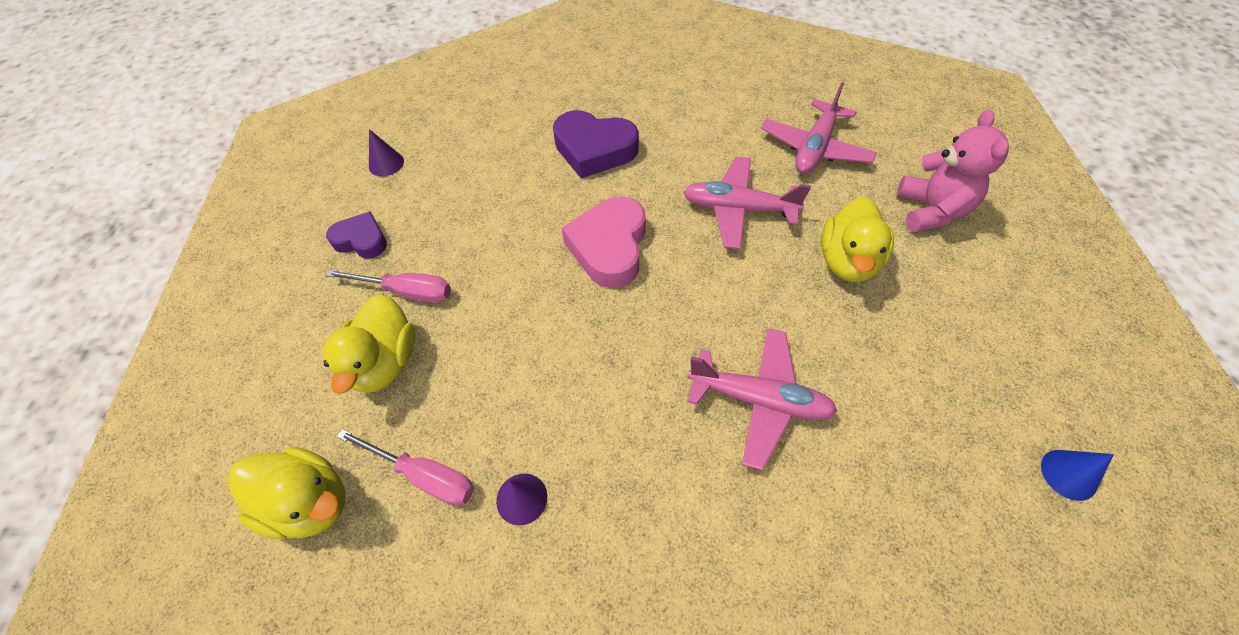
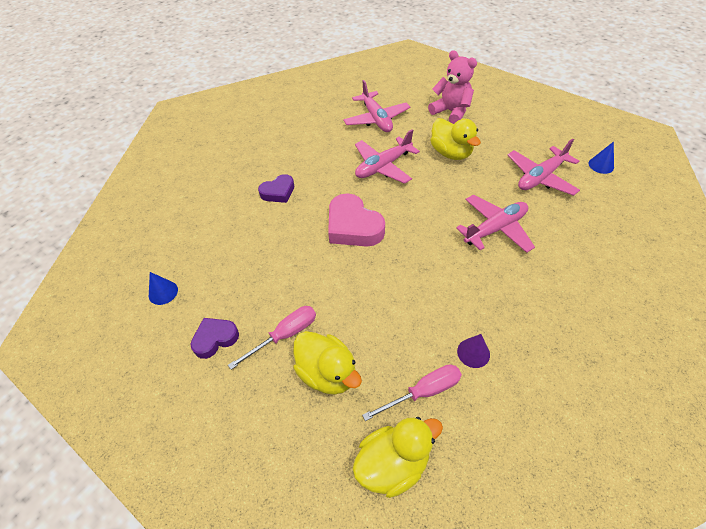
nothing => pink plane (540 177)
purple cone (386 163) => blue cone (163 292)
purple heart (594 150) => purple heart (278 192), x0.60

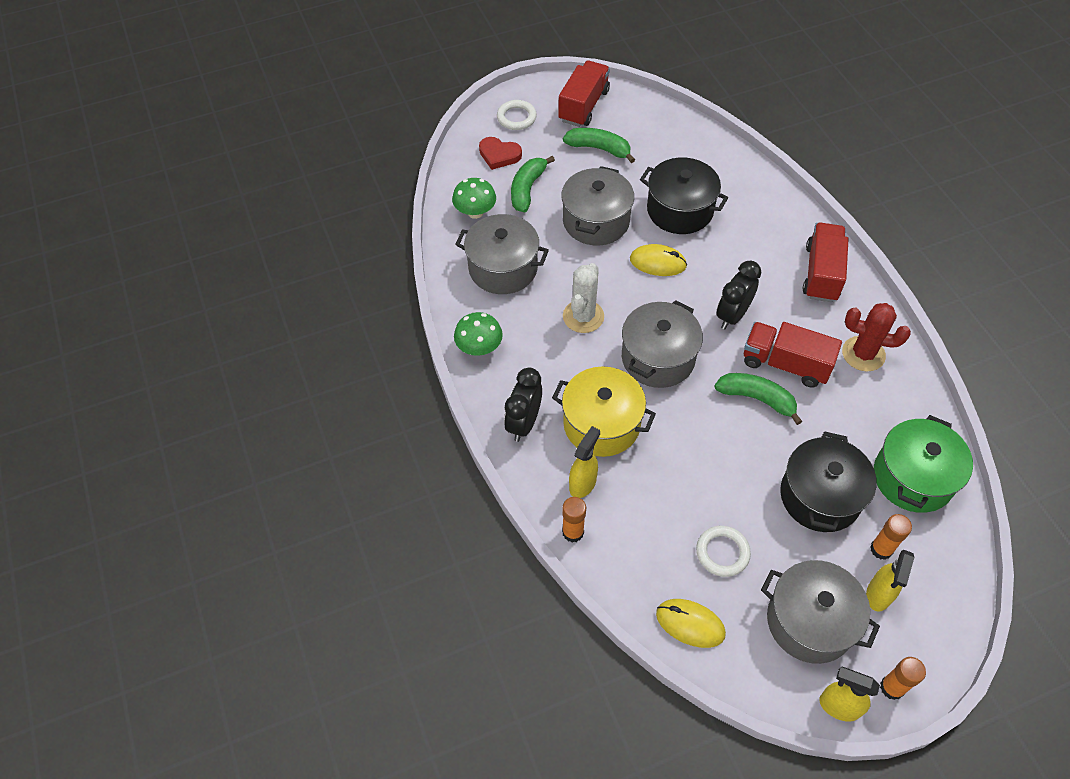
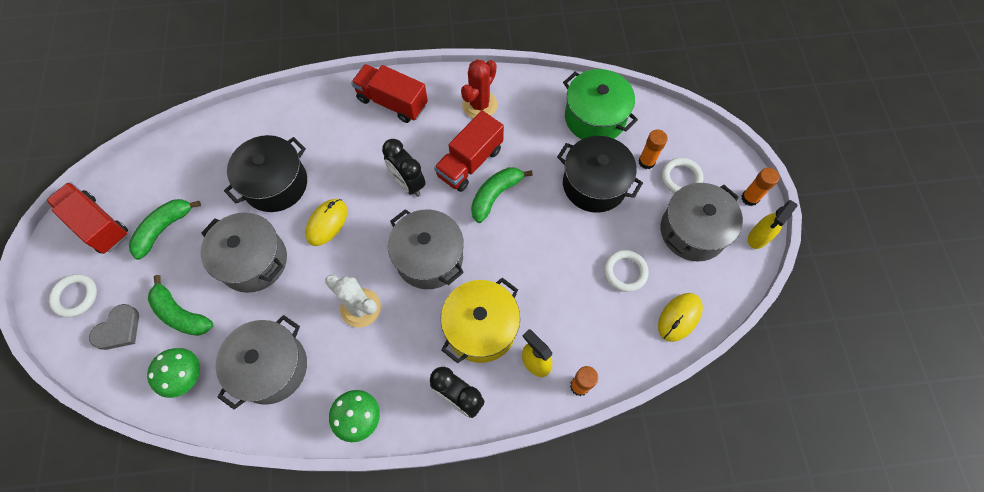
yellow spray bottle (878 595) => white ring (681 178)
red heart (499 155) => grey heart (119 329)

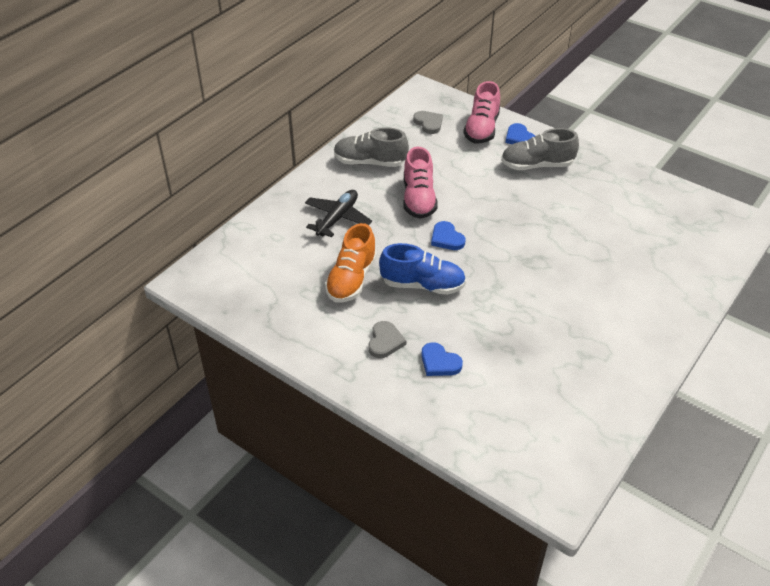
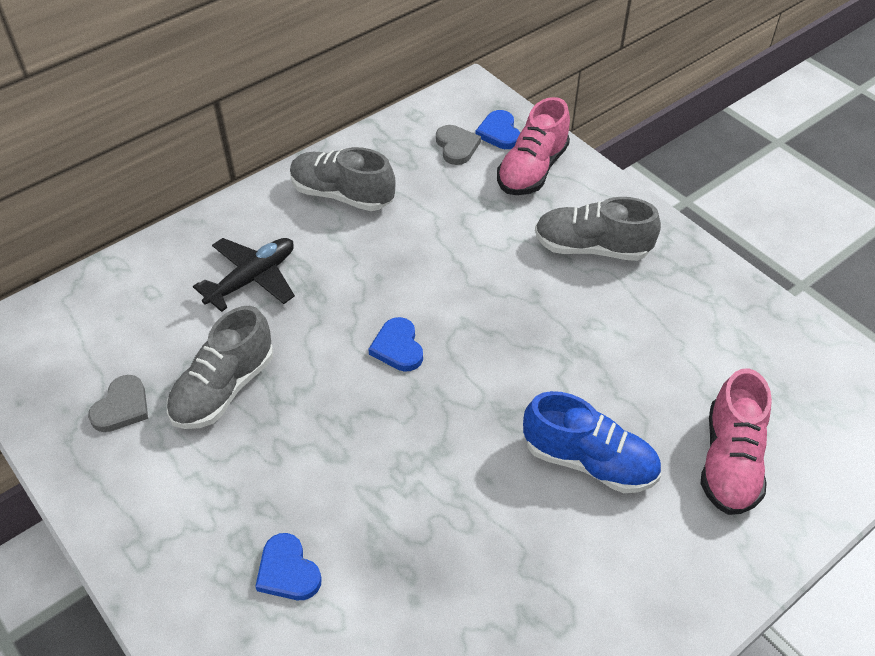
grey heart (385 341) => grey heart (122 407), move
blue shoe (422 285) => blue shoe (589 461), move
pink shoe (418 199) => pink shoe (730 461), move
blue heart (519 138) => blue heart (499 132), move
orange shoe (351 280) => grey shoe (224 389)

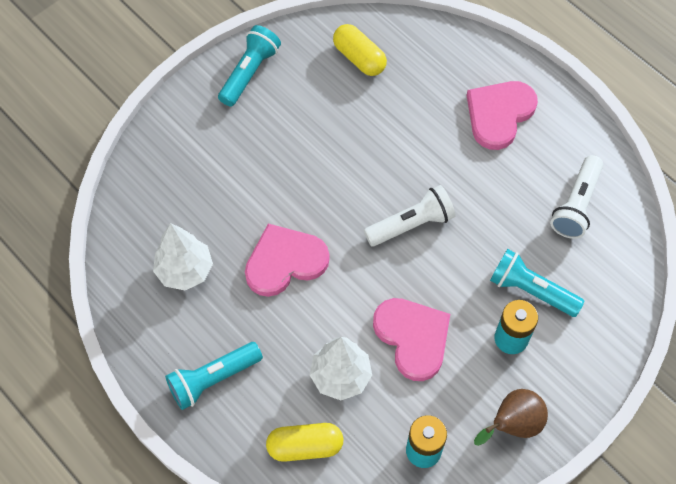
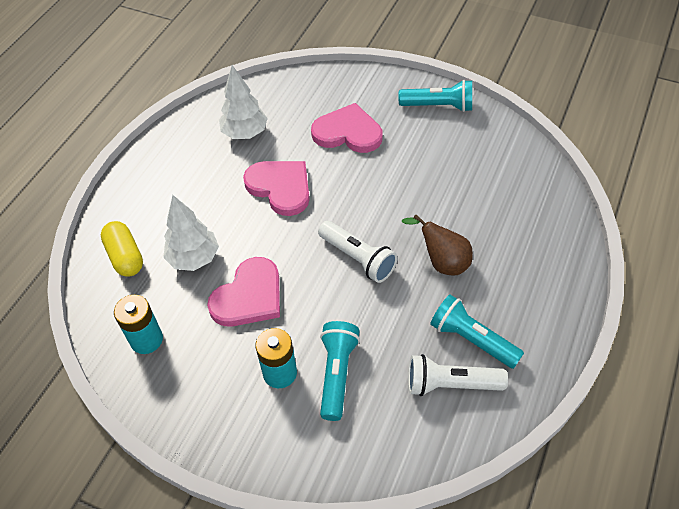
yellow capsule (359 58) => nothing
turquoise flashlight (213 379) => turquoise flashlight (472 339), move
pink heart (499 114) => pink heart (348 132), move
brown pear (513 424) => brown pear (442 262), move

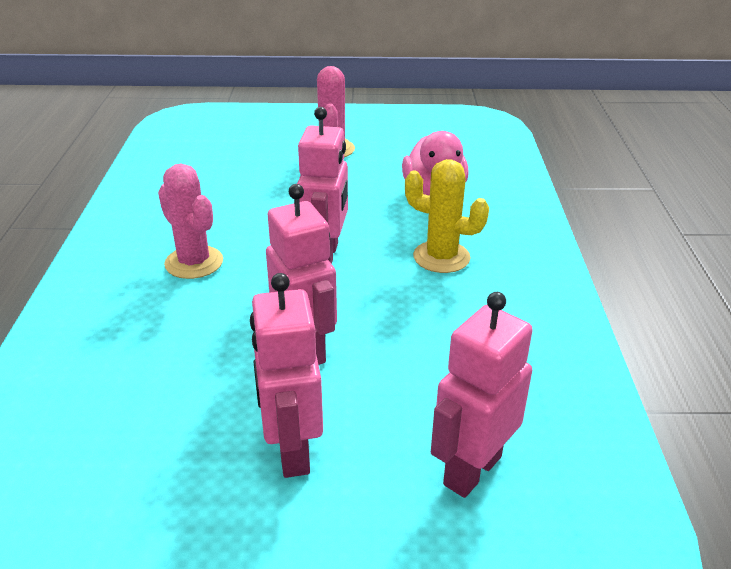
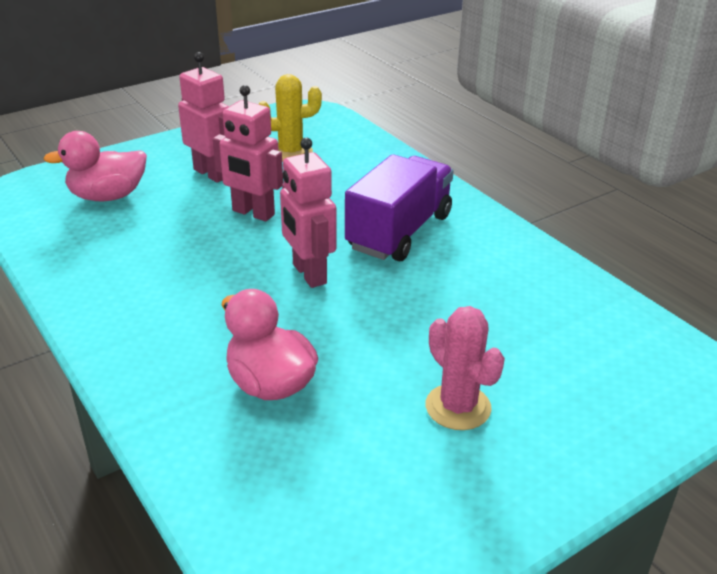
yellow cactus (441 257) => yellow cactus (291 152), move
pink cactus (194 262) => purple truck (399 232)
pink robot (471 470) => pink duck (108 196)

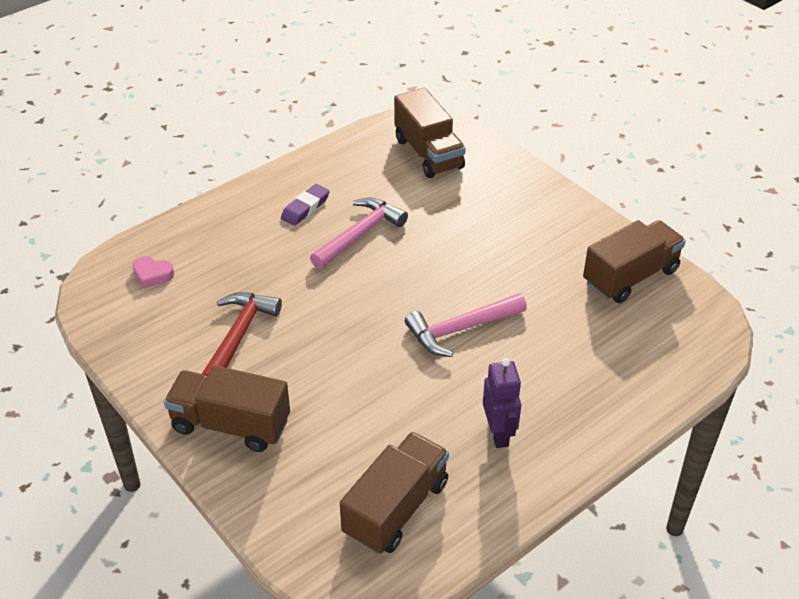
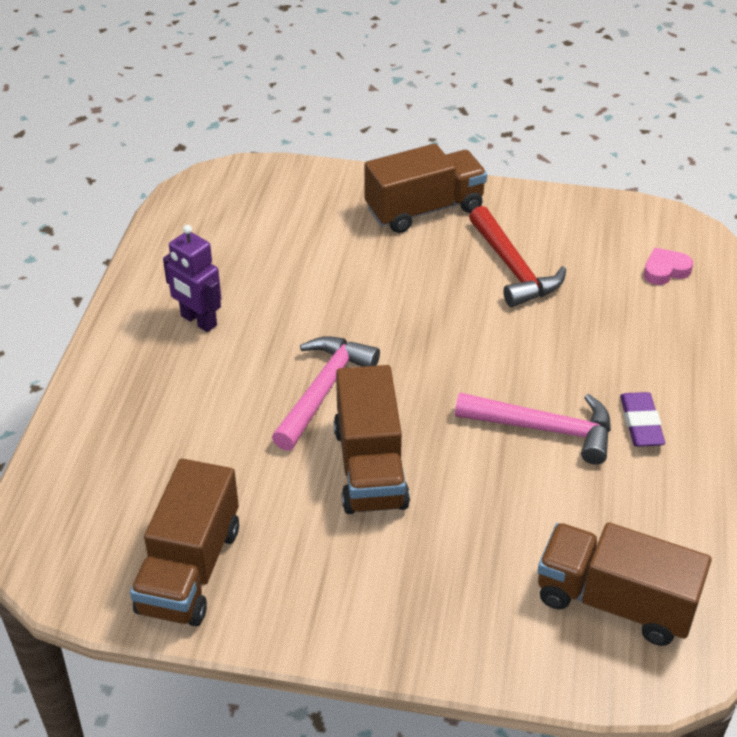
brown truck (396 508) => brown truck (370 467), move
pink hammer (359 234) => pink hammer (544 429), 75 degrees counterclockwise

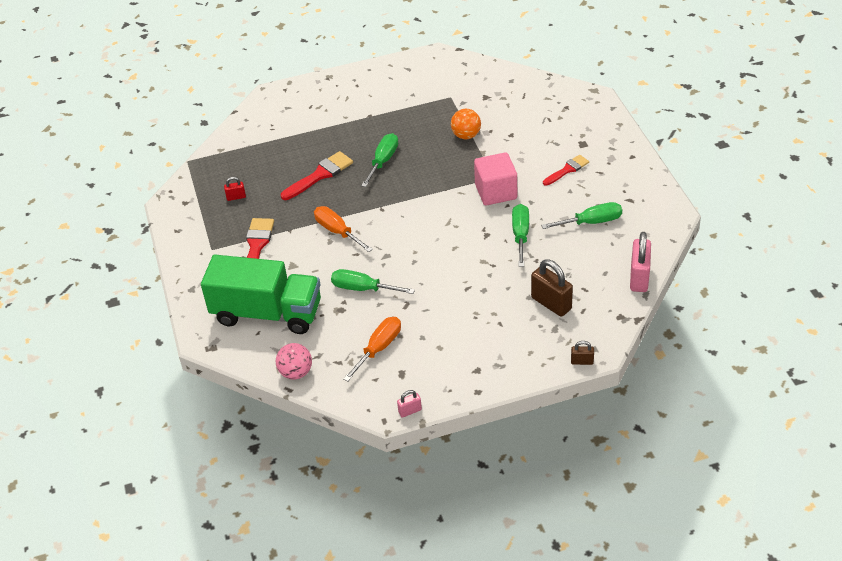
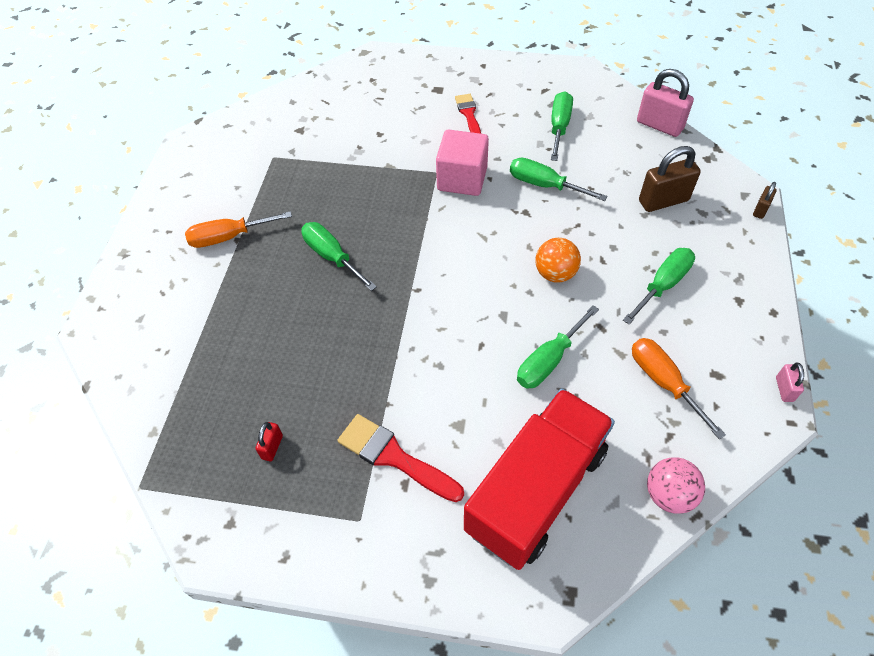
red brush (320 175) => nothing
nothing => green screwdriver (663 285)
orange screwdriver (337 231) => orange screwdriver (229 237), move
orange ball (466 135) => orange ball (555 273), move
green truck (267 313) => red truck (536 490)

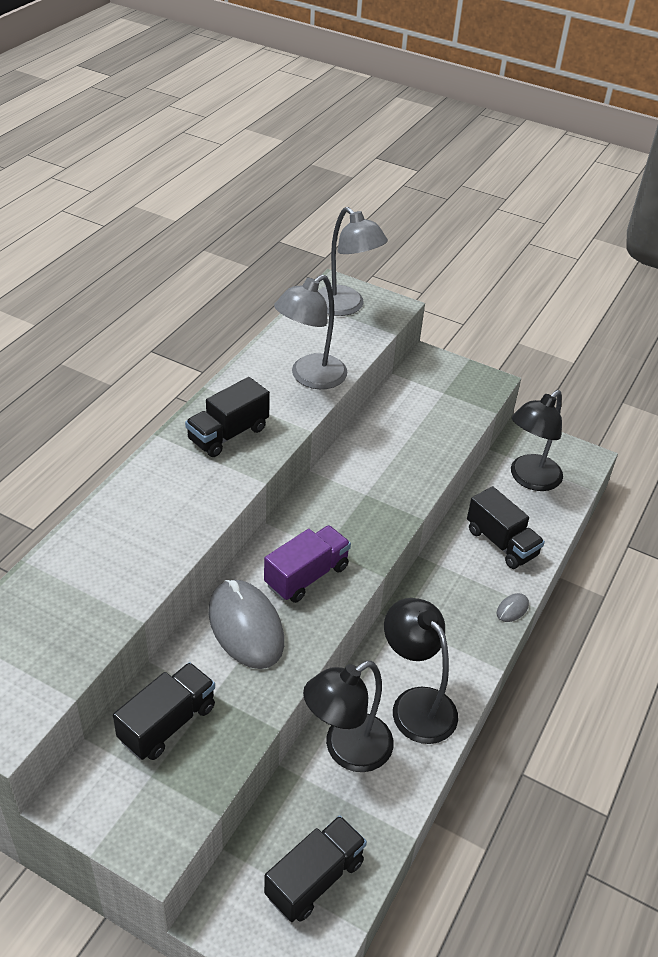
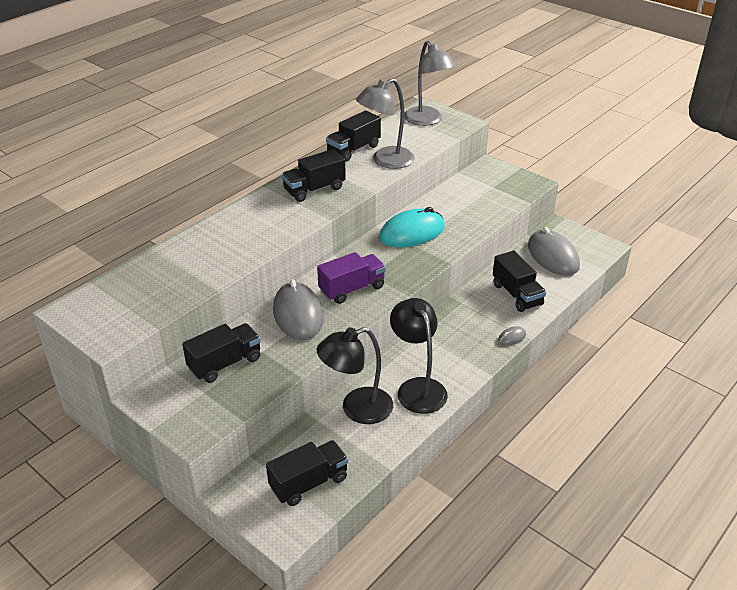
nothing => black truck (353 149)
nothing => turquoise mouse (412 232)
black lamp (529 479) => grey mouse (553 256)

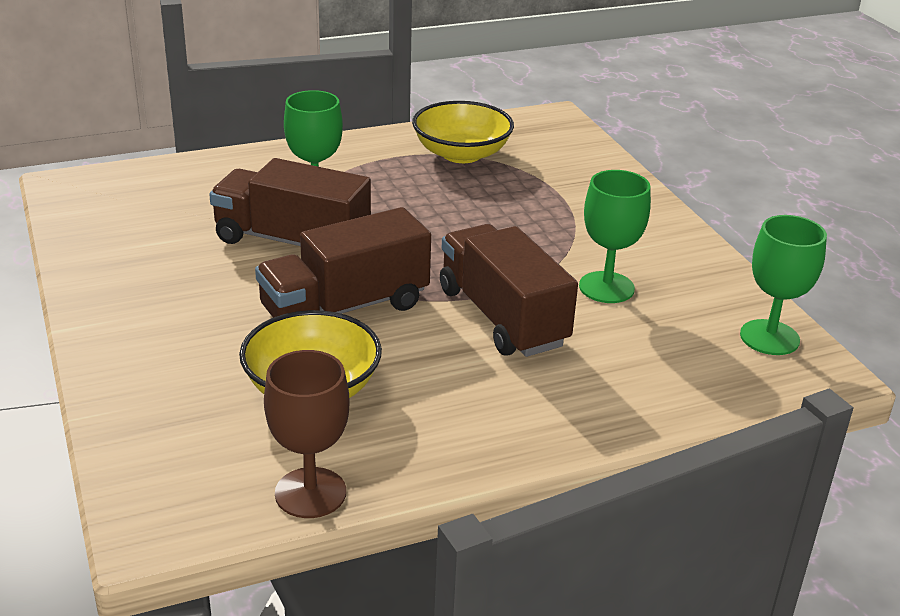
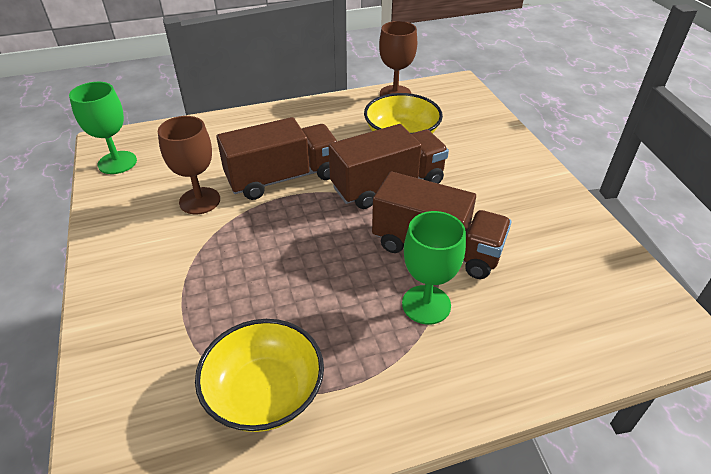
green goblet (606 287) => brown goblet (200 201)
brown truck (502 317) => brown truck (283 178), 90 degrees counterclockwise

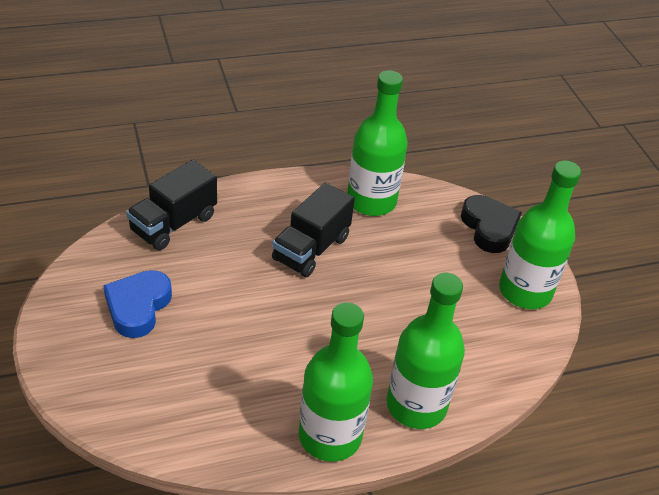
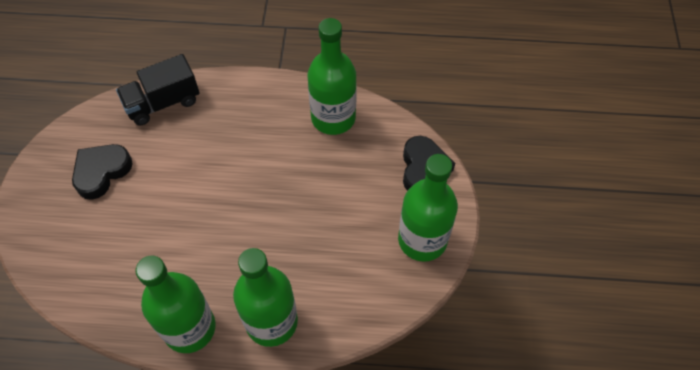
black truck (311 249) => nothing
blue heart (138 307) => black heart (101 172)

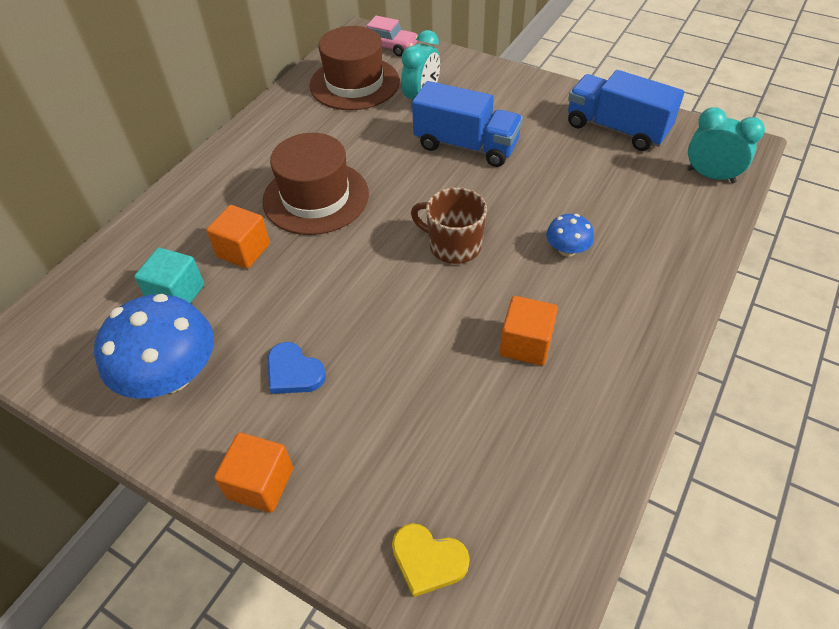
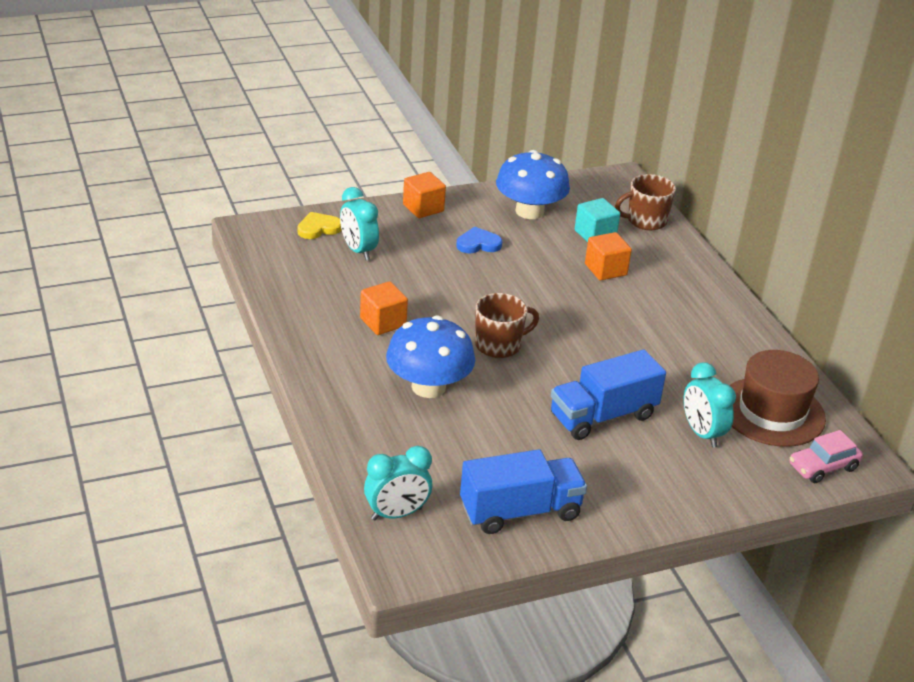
brown hat (316 197) => nothing
nothing => turquoise clock (358 251)
nothing => brown mug (645 220)
blue mushroom (567 249) => blue mushroom (428 387), x2.07

